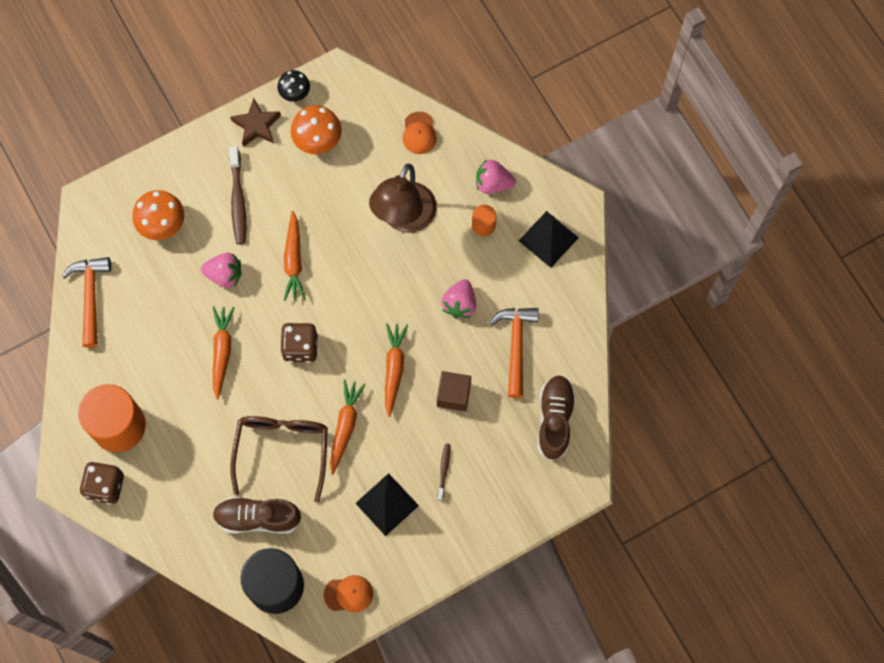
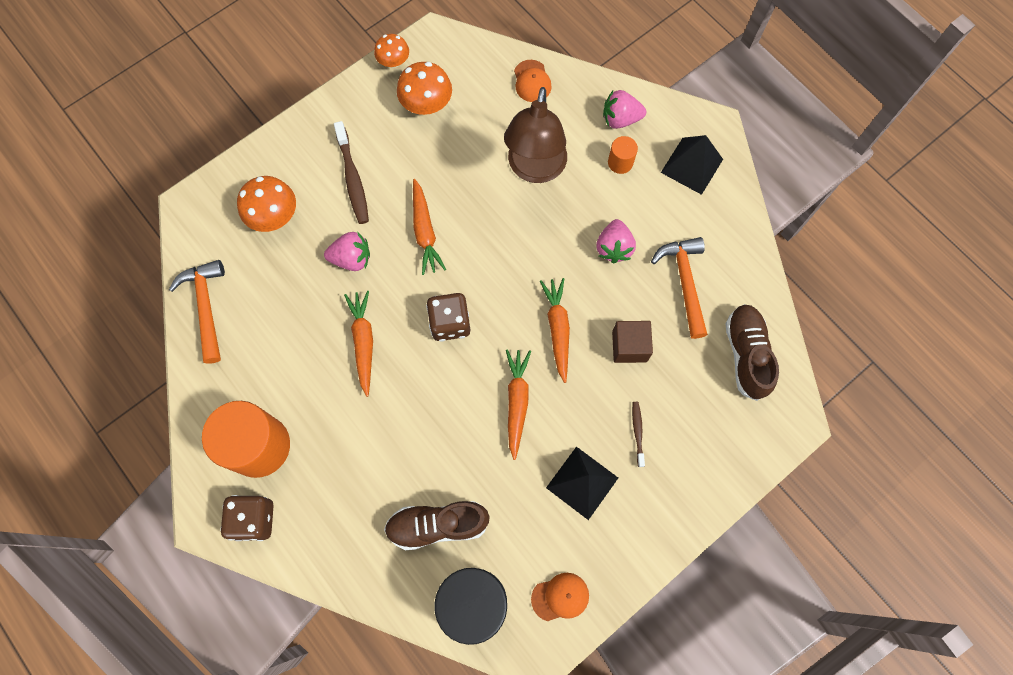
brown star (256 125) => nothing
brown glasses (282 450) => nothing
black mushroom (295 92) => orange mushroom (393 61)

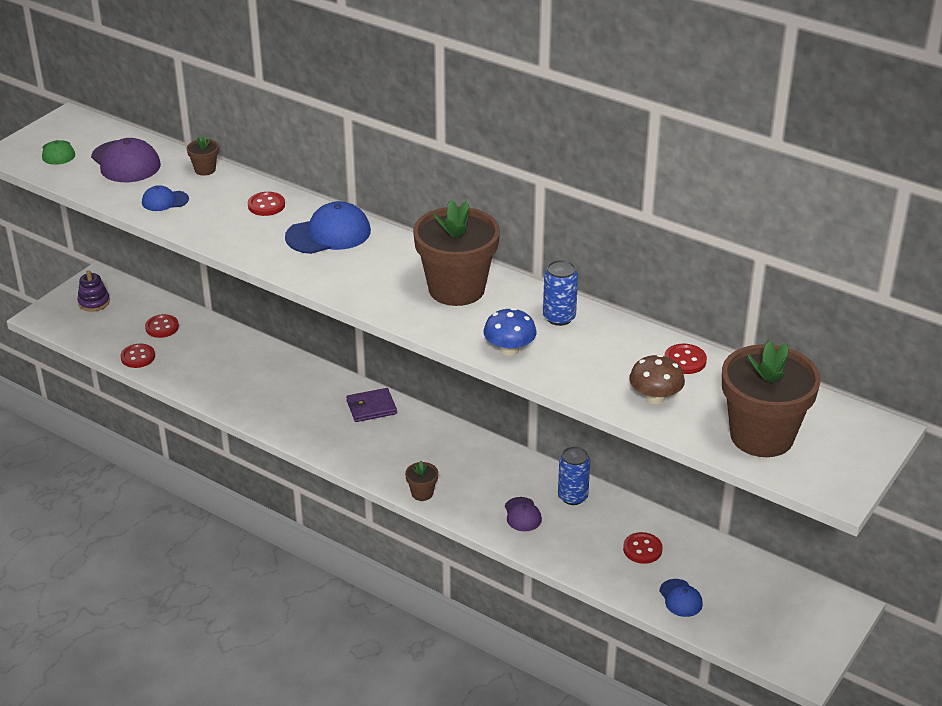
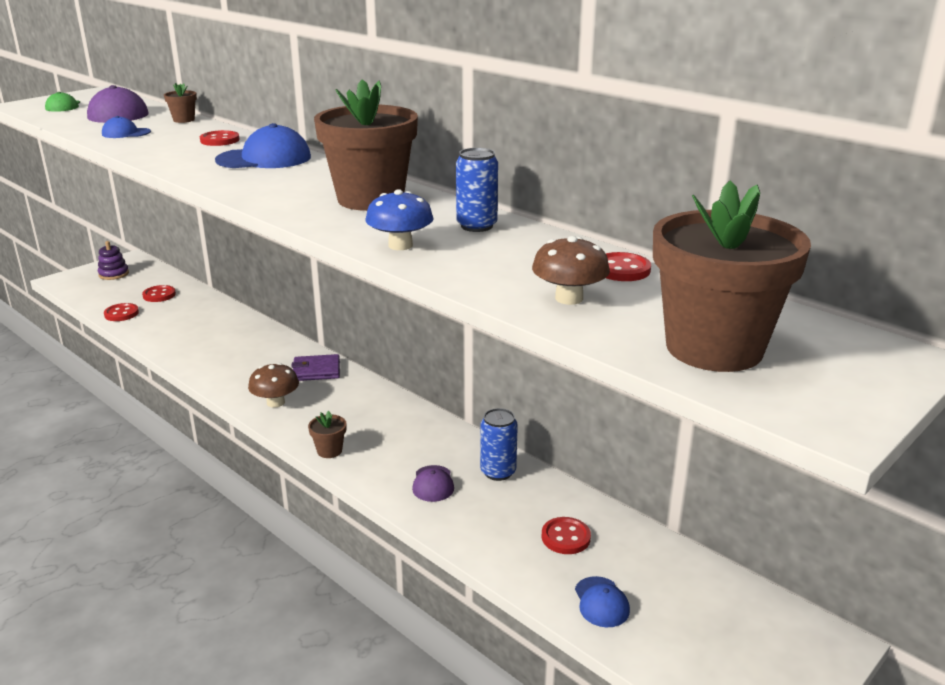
nothing => brown mushroom (275 402)

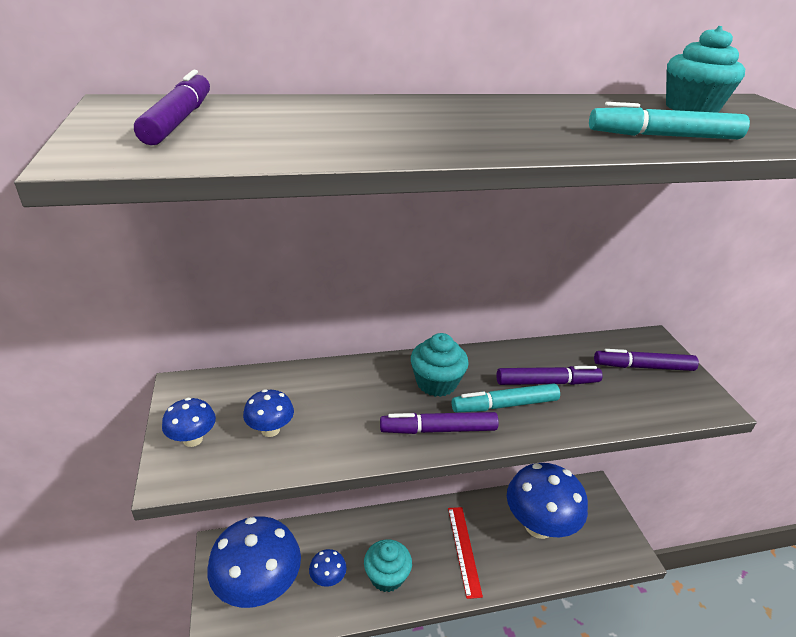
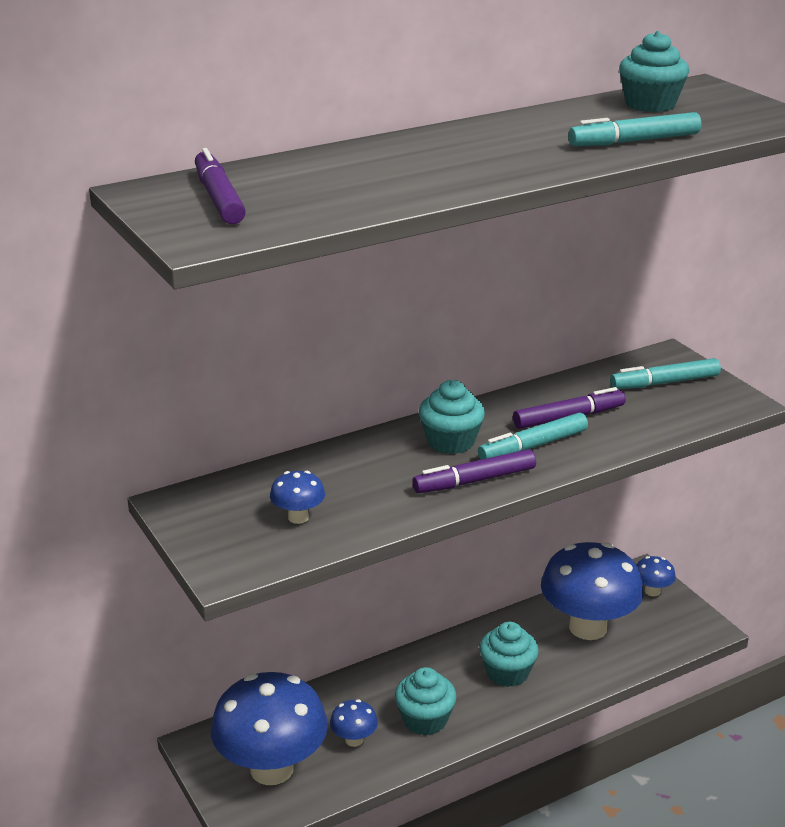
blue mushroom (193 439) => blue mushroom (652 591), move
red ruler (464 550) => turquoise cupcake (507 672)
purple marker (643 367) => turquoise marker (664 383)

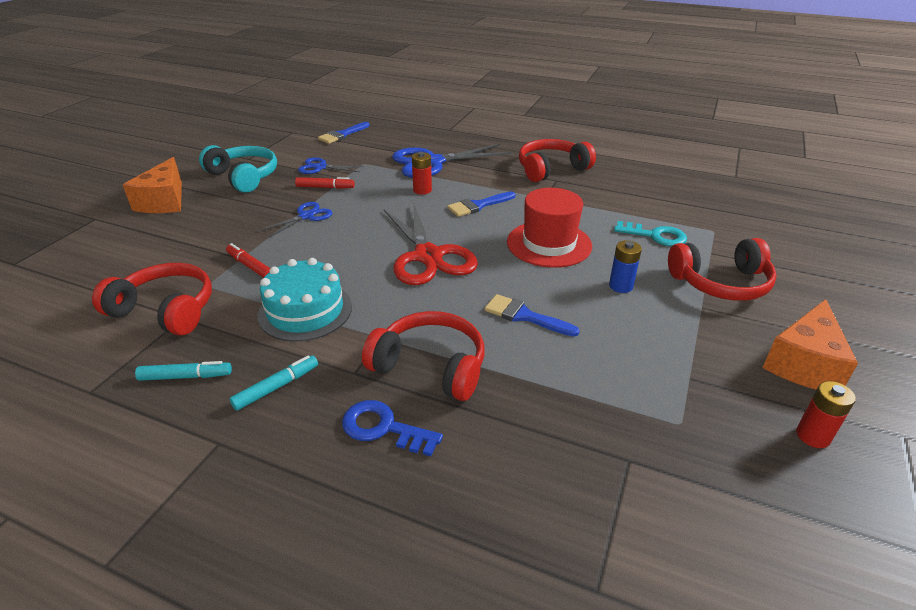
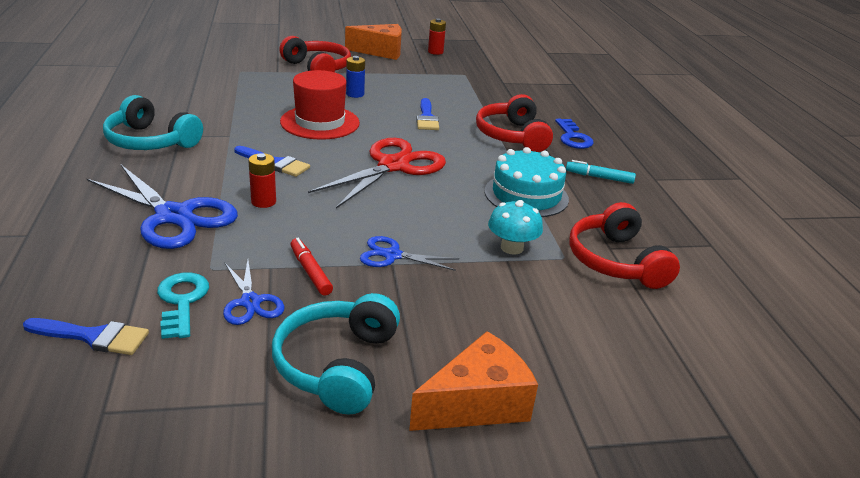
turquoise marker (186 376) => nothing
turquoise key (655 236) => turquoise key (182 301), move
red marker (250 266) => turquoise mushroom (512 248)
red headphones (551 169) => turquoise headphones (150 141)

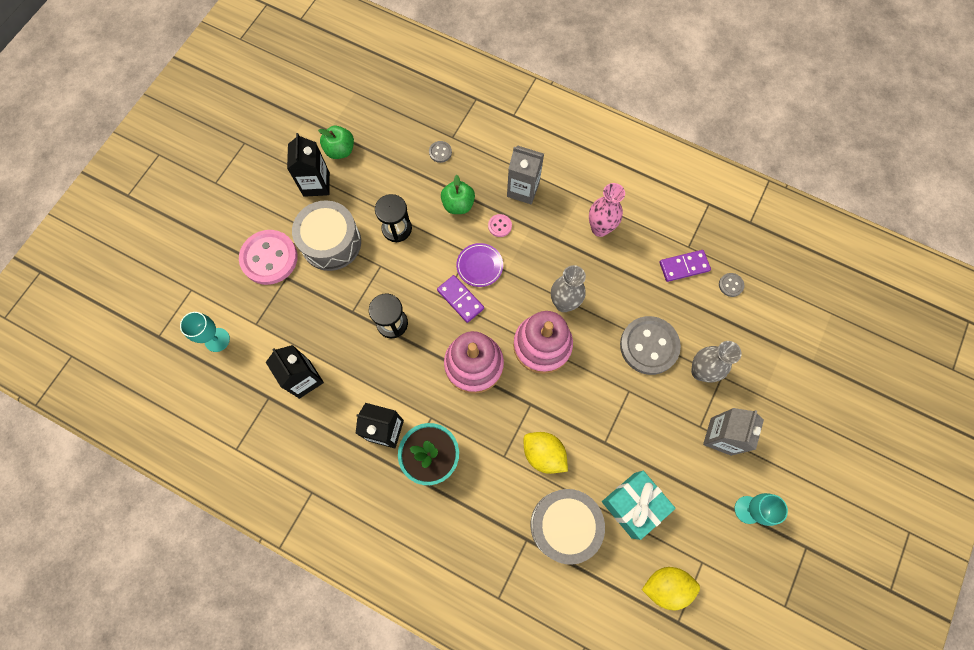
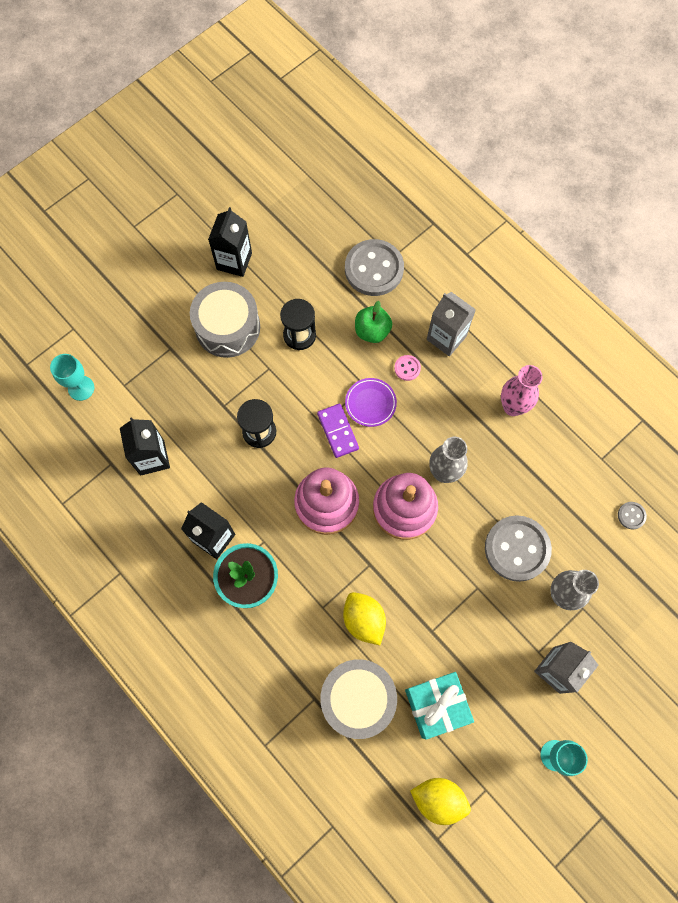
pink button (269 258) => nothing
green apple (340 150) => nothing
purple domino (684 266) => nothing
grey button (440 152) => grey button (374 269), x2.33

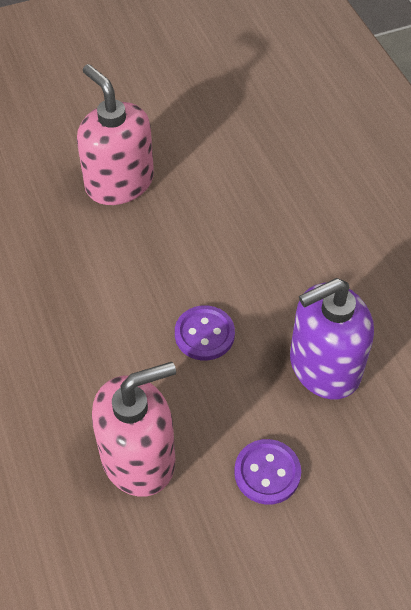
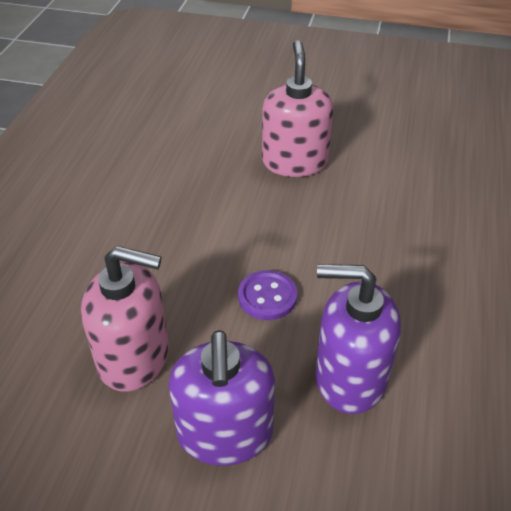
purple button (267 473) => purple soap dispenser (225 433)

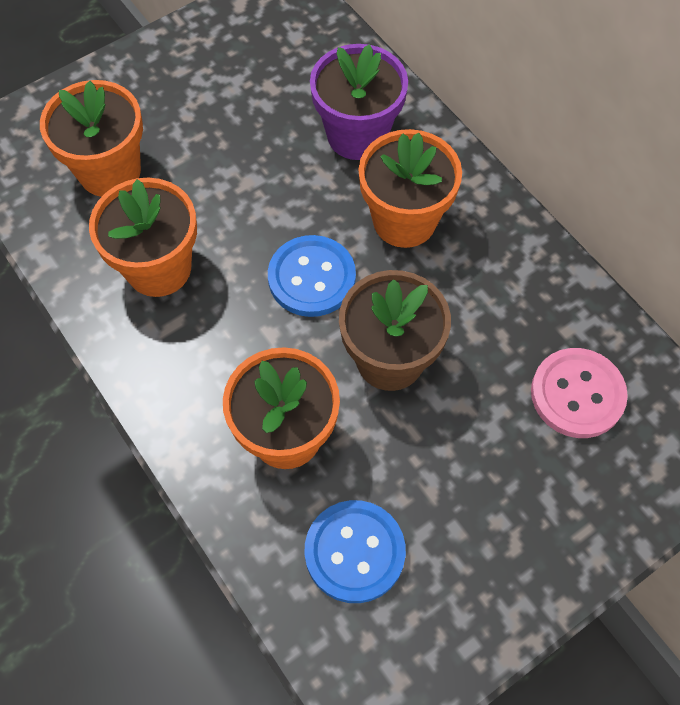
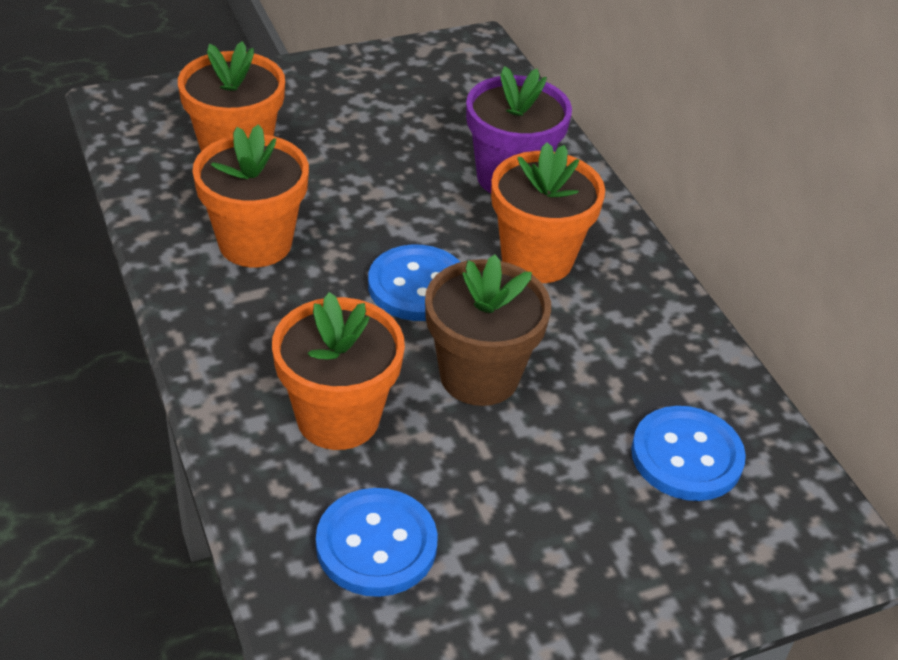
pink button (577 394) => blue button (686 456)

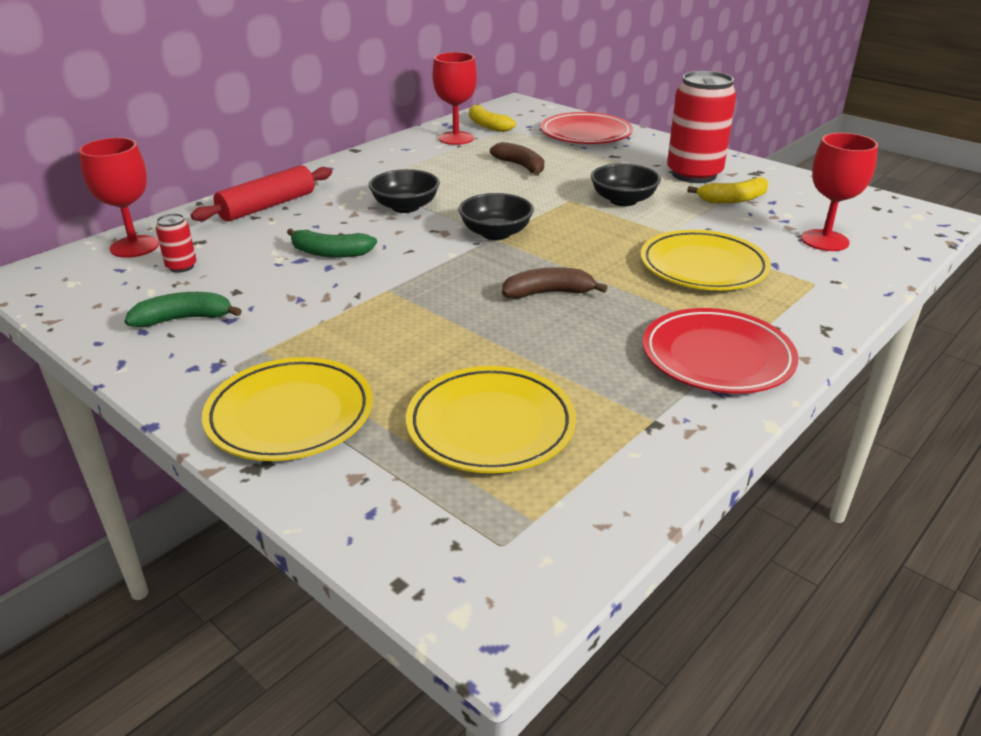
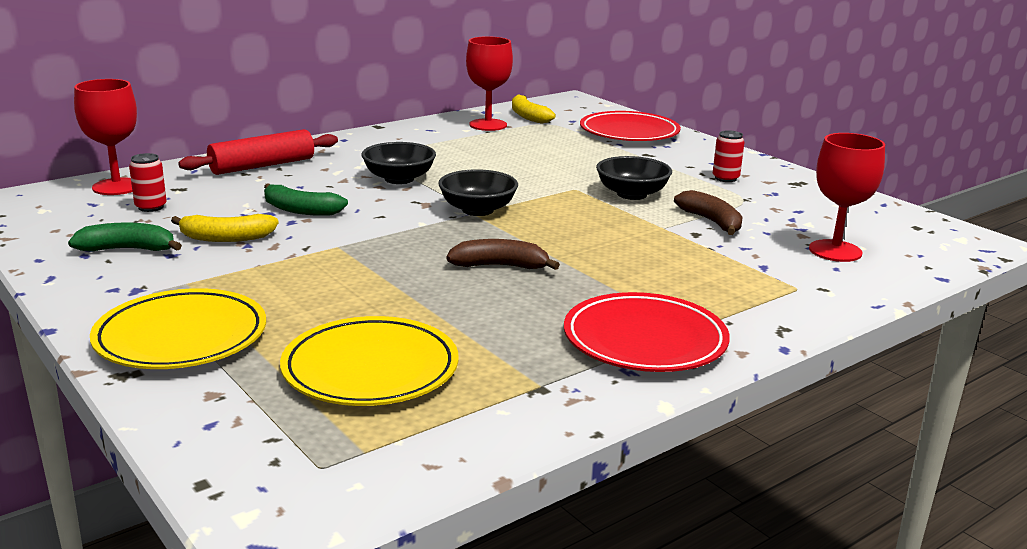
yellow plate (703 267) => nothing
brown banana (521 166) => brown banana (712 222), move
yellow banana (733 199) => yellow banana (226 238), move
red can (694 174) => red can (725 178), x0.44

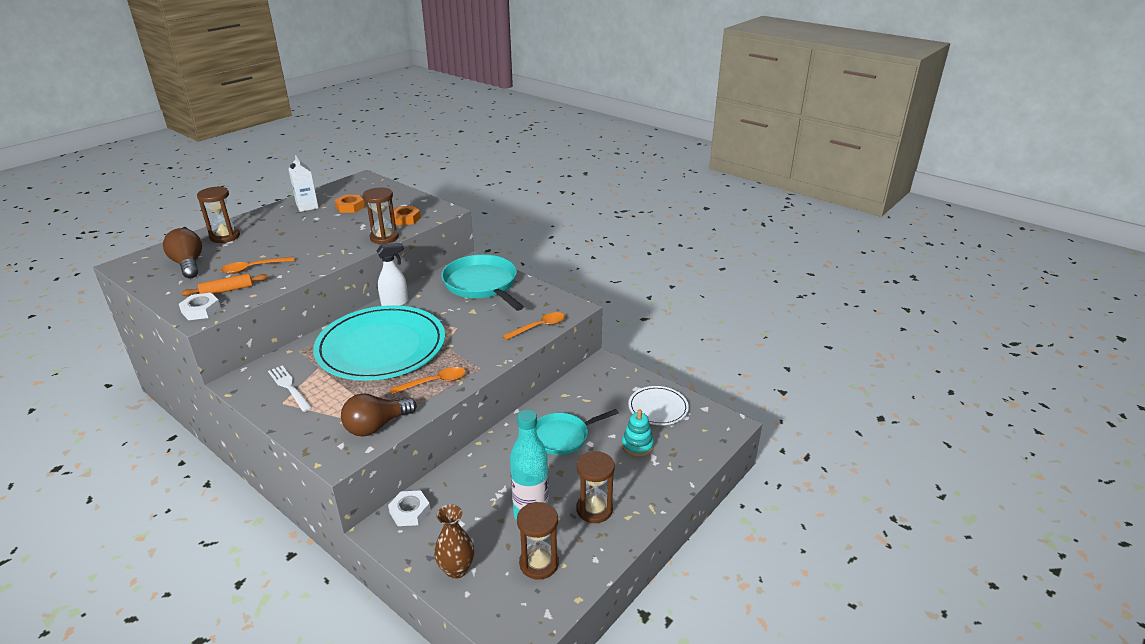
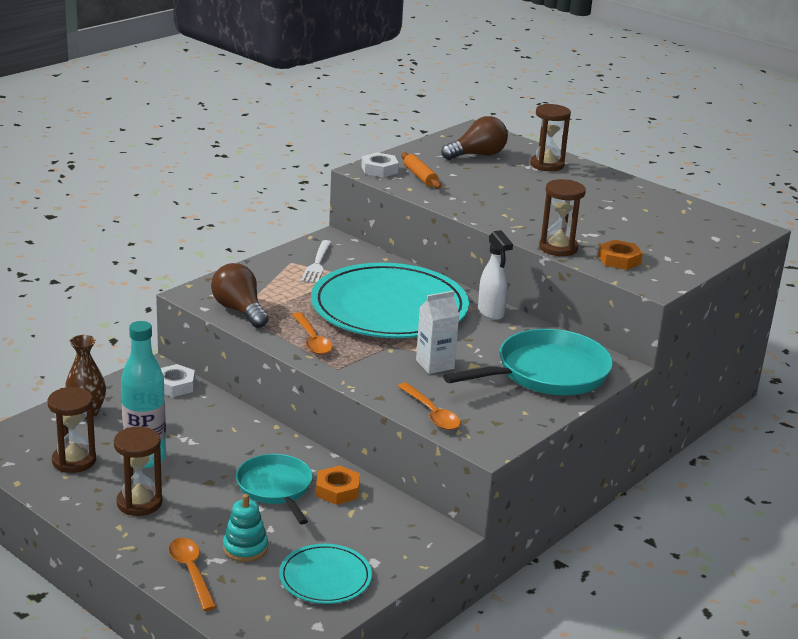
orange spoon (253 268) => orange spoon (191 572), move
white carton (307 206) => white carton (435 364), move
orange nut (350 207) => orange nut (337 490), move
white plate (658 408) => turquoise plate (325 577)
white fork (289 387) => white fork (317 264), 135 degrees clockwise

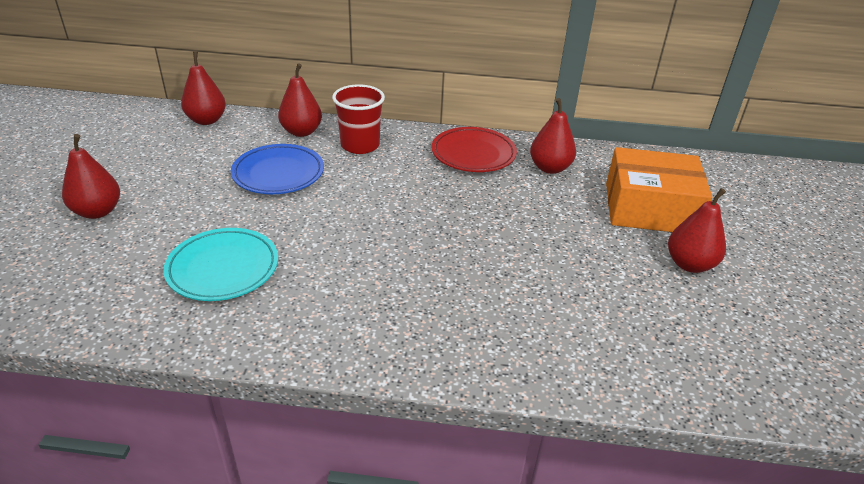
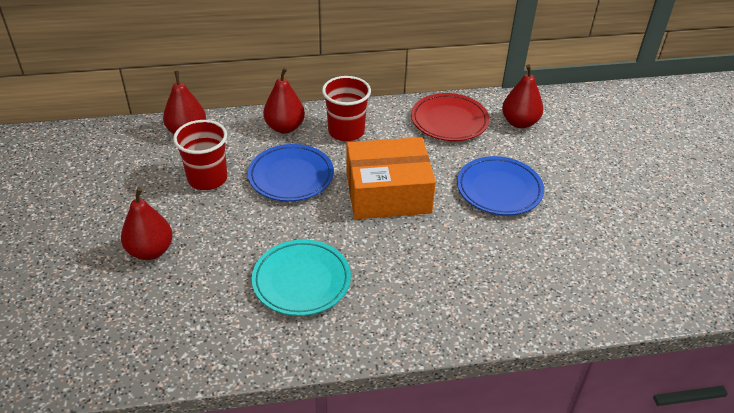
red pear (689 264) => nothing
nothing => red cup (207 179)
nothing => blue plate (499 189)
orange box (649 208) => orange box (388 193), move

